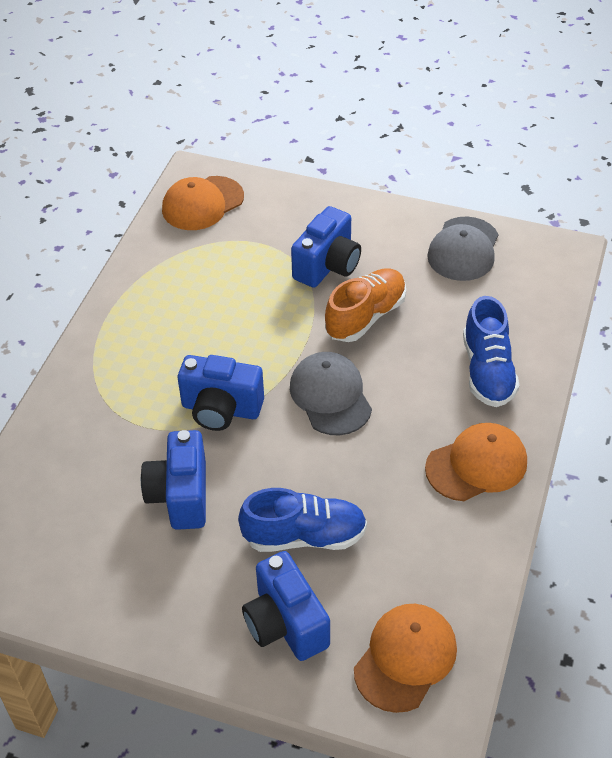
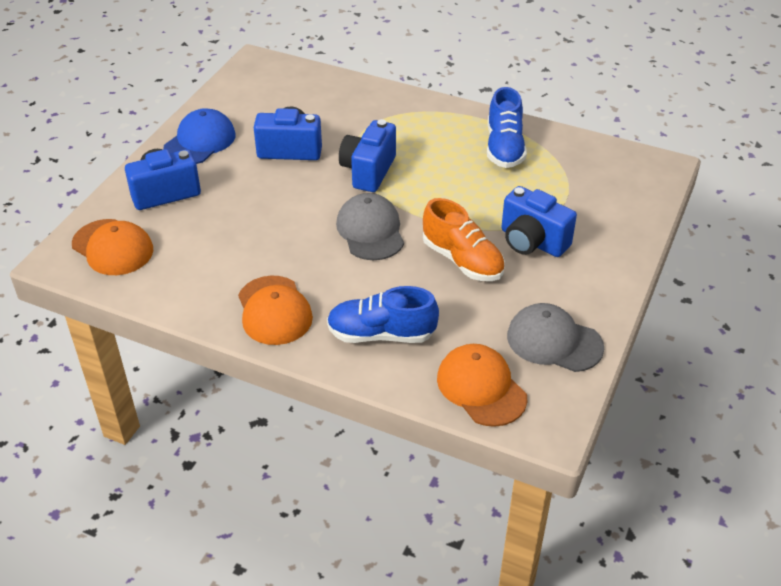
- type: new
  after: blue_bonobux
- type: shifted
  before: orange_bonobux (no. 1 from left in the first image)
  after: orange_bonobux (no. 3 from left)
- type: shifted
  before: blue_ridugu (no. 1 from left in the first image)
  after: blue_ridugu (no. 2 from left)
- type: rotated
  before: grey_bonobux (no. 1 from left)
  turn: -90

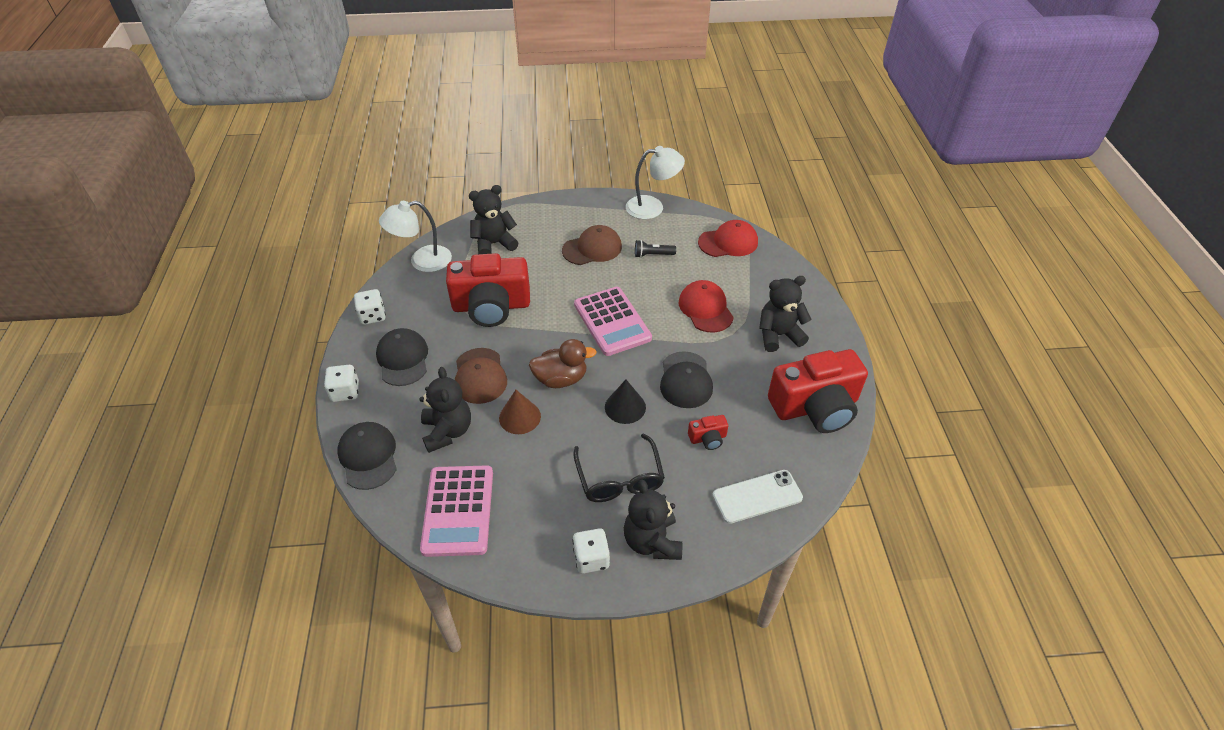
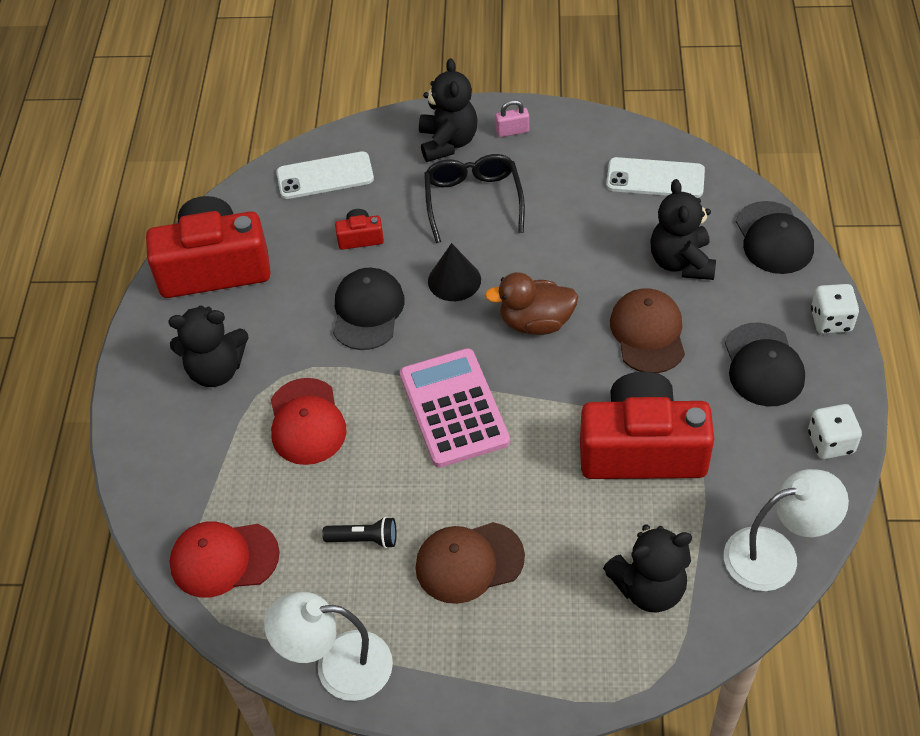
- type: gone
  before: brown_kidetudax
- type: swapped
  before: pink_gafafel (no. 1 from left)
  after: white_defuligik (no. 2 from left)
- type: swapped
  before: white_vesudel (no. 3 from left)
  after: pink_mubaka

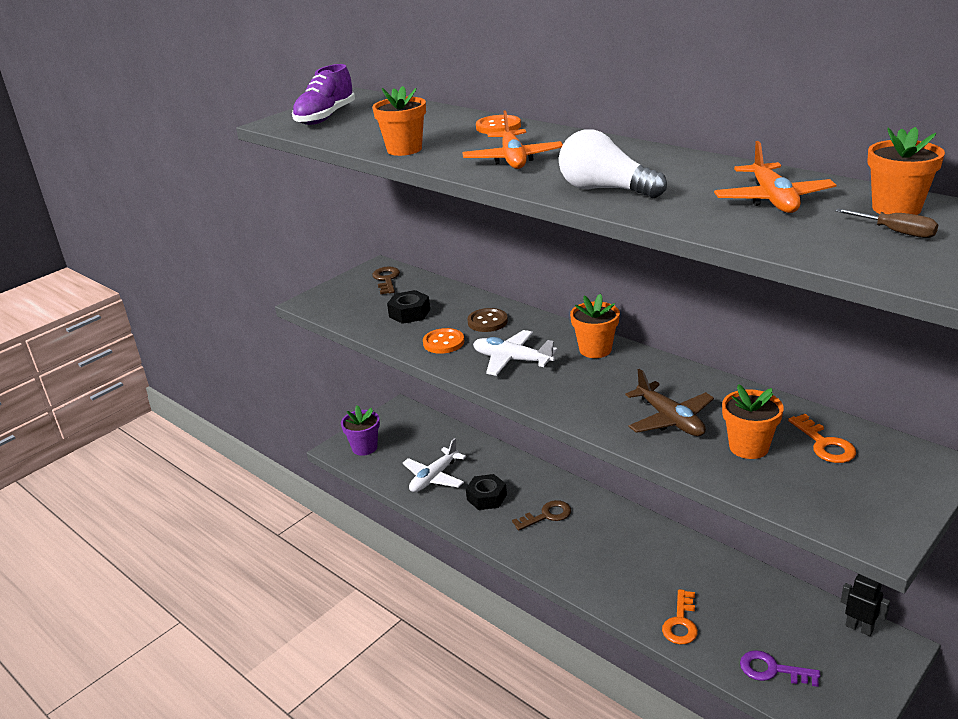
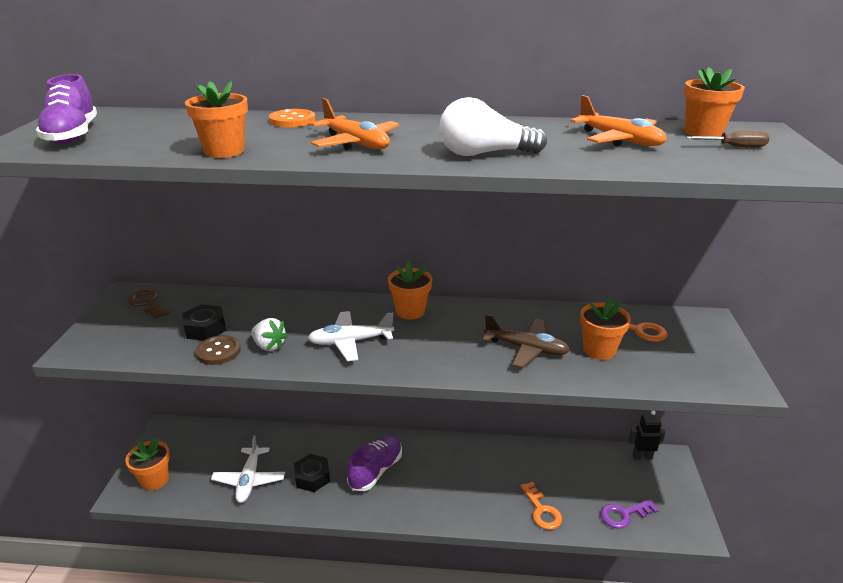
- type: shifted
  before: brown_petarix
- type: swapped
  before: orange_petarix (no. 1 from left)
  after: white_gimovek
- type: swapped
  before: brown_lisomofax (no. 2 from left)
  after: purple_ridugu (no. 2 from left)
- type: repainted
  before: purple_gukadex
  after: orange_gukadex (no. 1 from left)

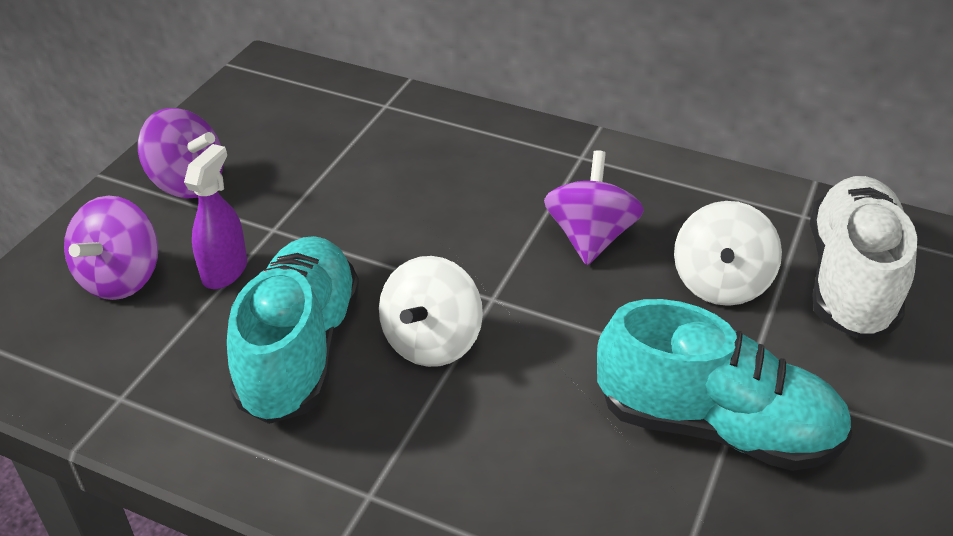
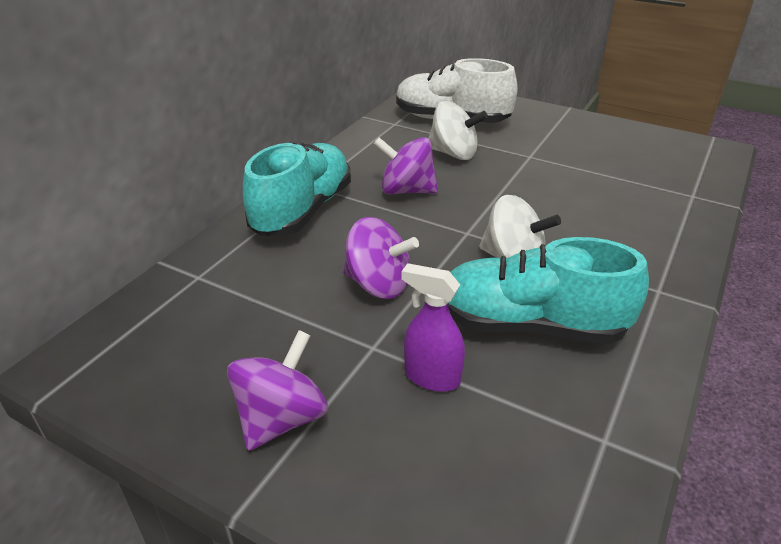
- type: shifted
  before: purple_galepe (no. 1 from left in the first image)
  after: purple_galepe (no. 2 from left)
- type: shifted
  before: turquoise_ridugu (no. 2 from left in the first image)
  after: turquoise_ridugu (no. 1 from left)

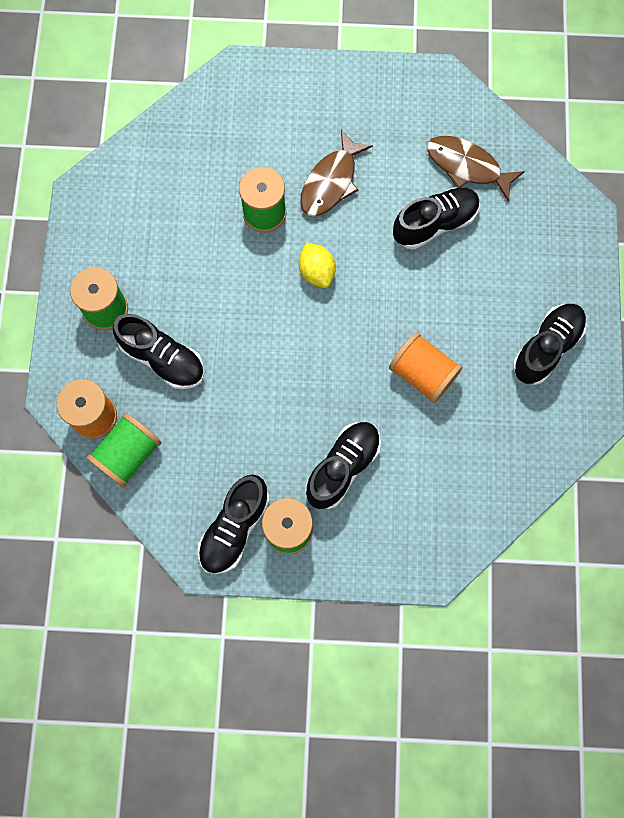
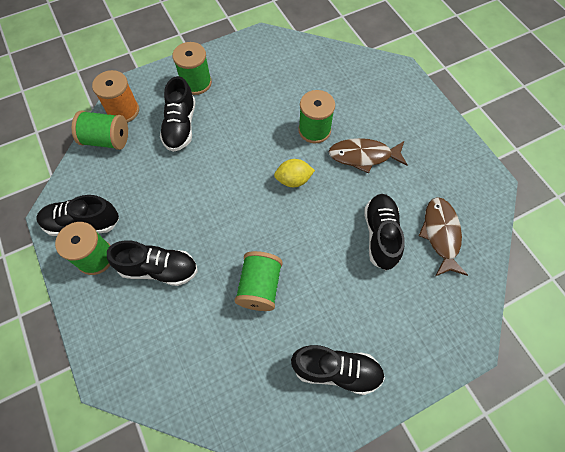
- type: repainted
  before: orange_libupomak (no. 2 from left)
  after: green_libupomak (no. 4 from left)
- type: rotated
  before: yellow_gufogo
  turn: 45
- type: rotated
  before: black_ridugu (no. 4 from left in the first image)
  turn: -120

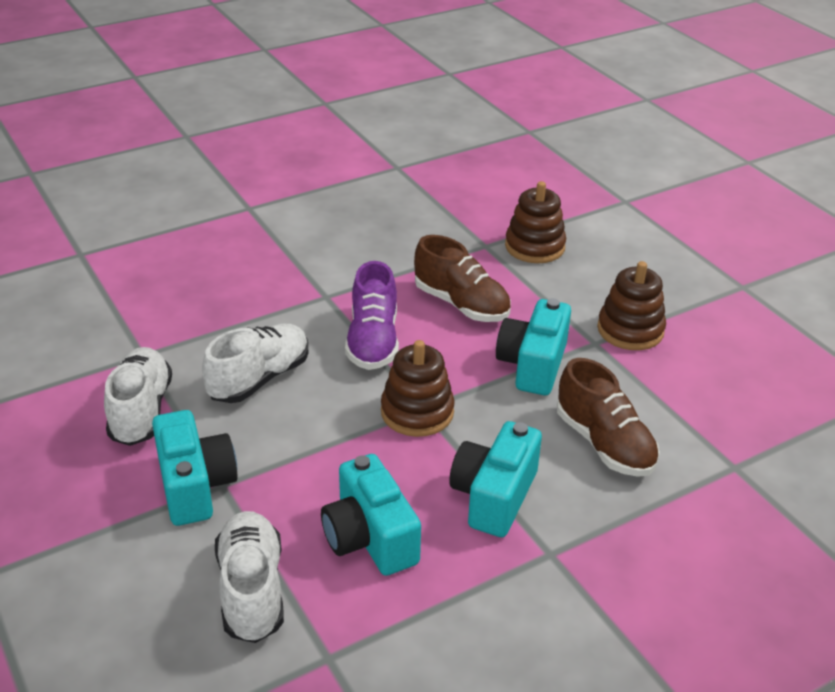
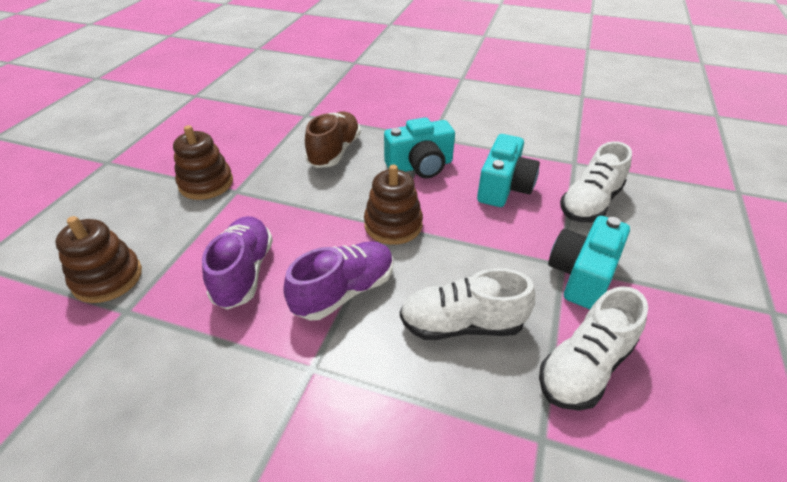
- type: gone
  before: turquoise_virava (no. 4 from left)
- type: repainted
  before: brown_ridugu (no. 1 from left)
  after: purple_ridugu (no. 1 from left)

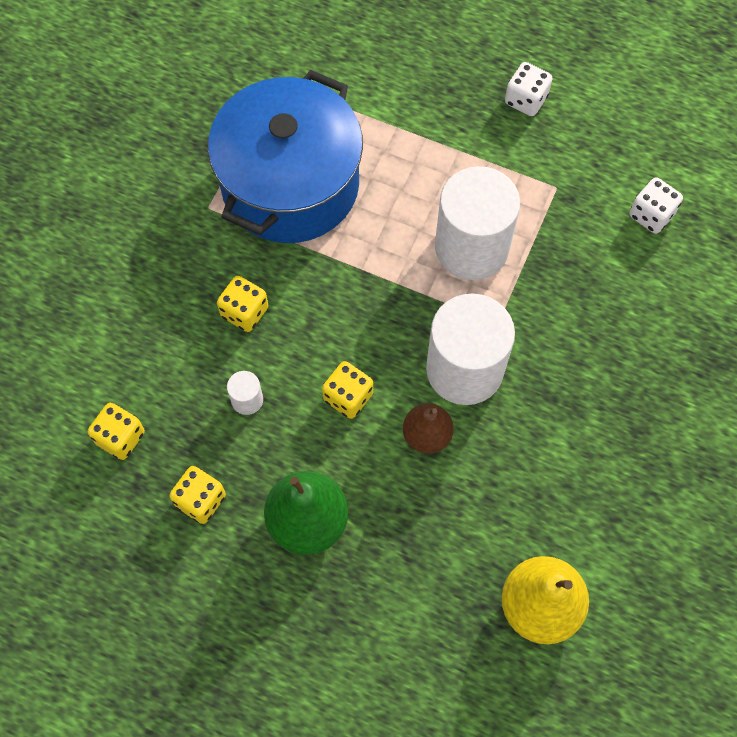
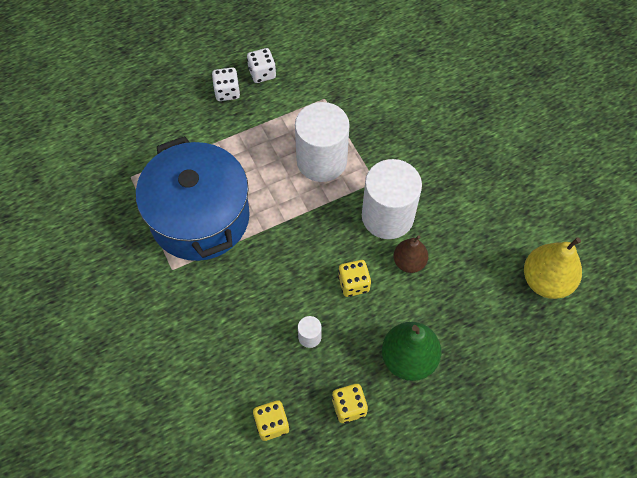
- type: gone
  before: yellow_vesudel (no. 3 from left)
- type: shifted
  before: white_vesudel (no. 2 from left in the first image)
  after: white_vesudel (no. 1 from left)

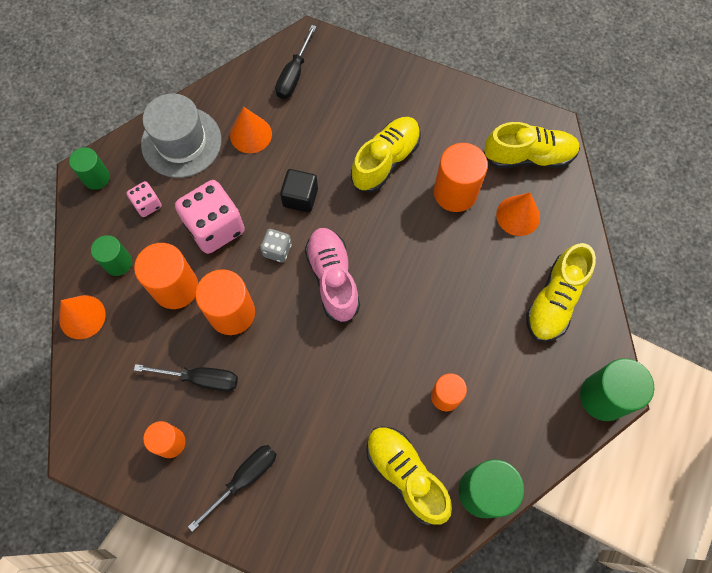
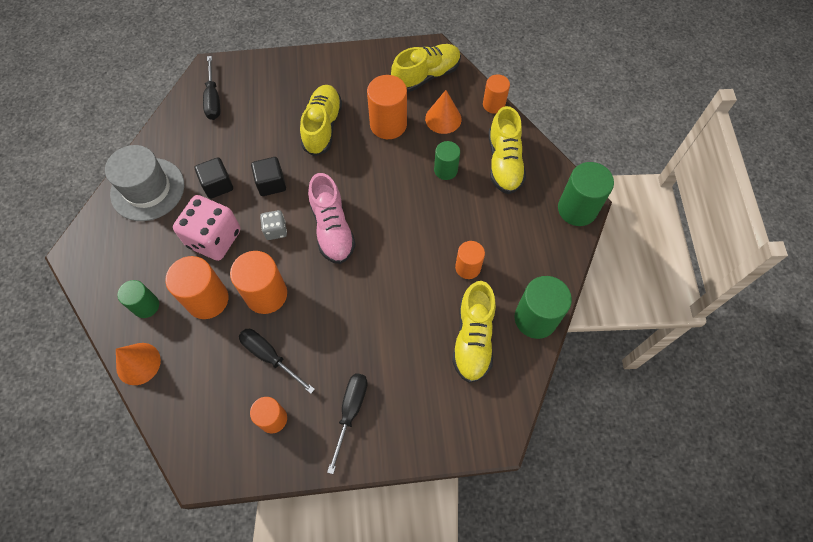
- type: gone
  before: pink_vesudel (no. 1 from left)
- type: gone
  before: orange_kidetudax (no. 2 from left)
- type: new
  after: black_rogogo (no. 1 from left)
- type: new
  after: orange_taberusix (no. 6 from left)
- type: shifted
  before: green_taberusix (no. 1 from left in the first image)
  after: green_taberusix (no. 2 from left)
- type: rotated
  before: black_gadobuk (no. 1 from left in the first image)
  turn: -120
- type: rotated
  before: pink_ridugu
  turn: -150
- type: rotated
  before: yellow_ridugu (no. 2 from left in the first image)
  turn: -105

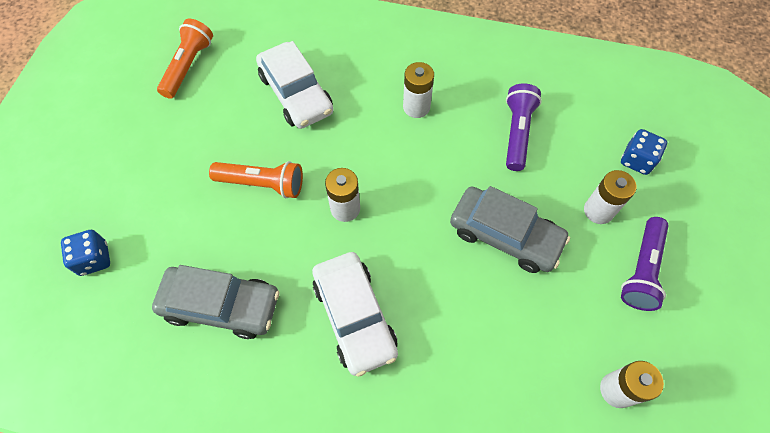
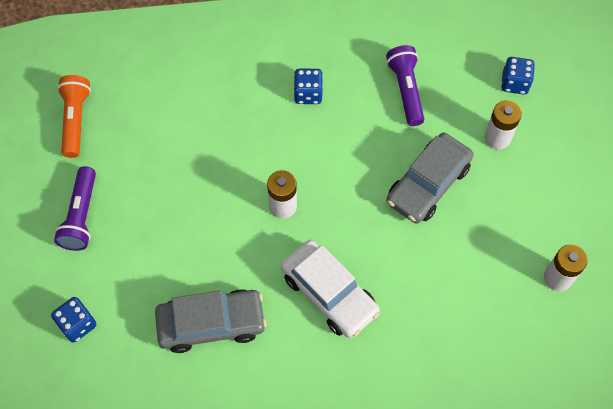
- type: gone
  before: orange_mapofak (no. 2 from left)
- type: gone
  before: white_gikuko (no. 1 from left)
- type: shifted
  before: purple_mapofak (no. 2 from left in the first image)
  after: purple_mapofak (no. 1 from left)
- type: swapped
  before: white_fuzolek (no. 2 from left)
  after: blue_vesudel (no. 2 from left)
- type: rotated
  before: grey_gikuko (no. 2 from left)
  turn: 120

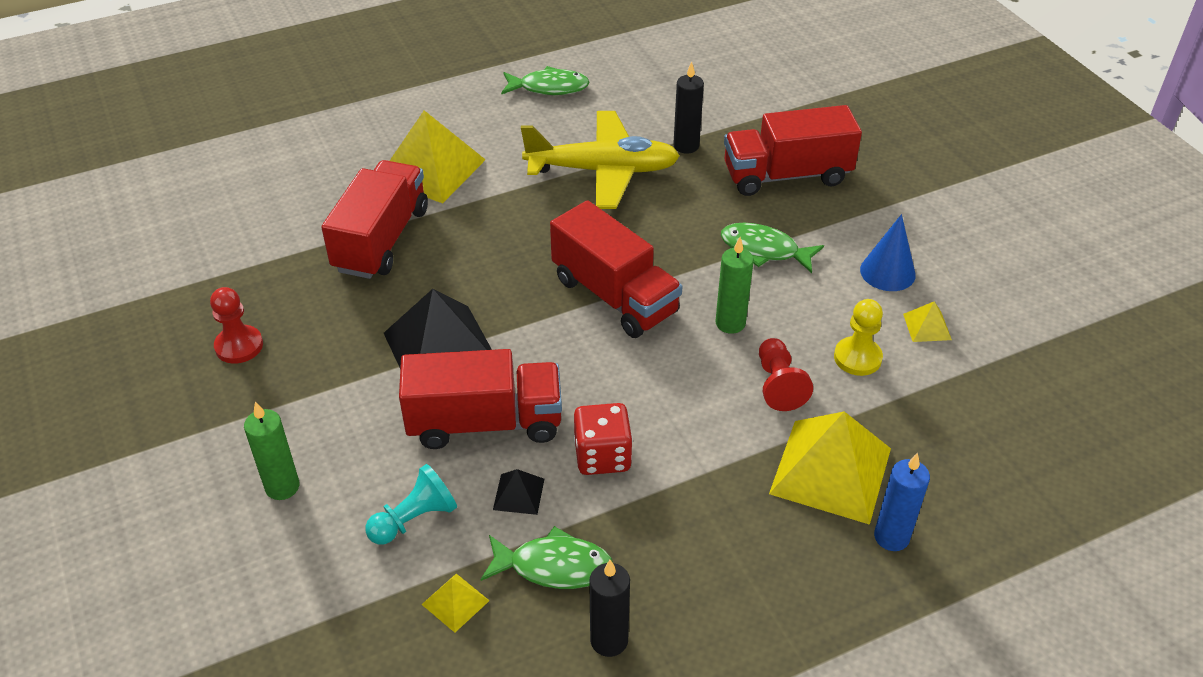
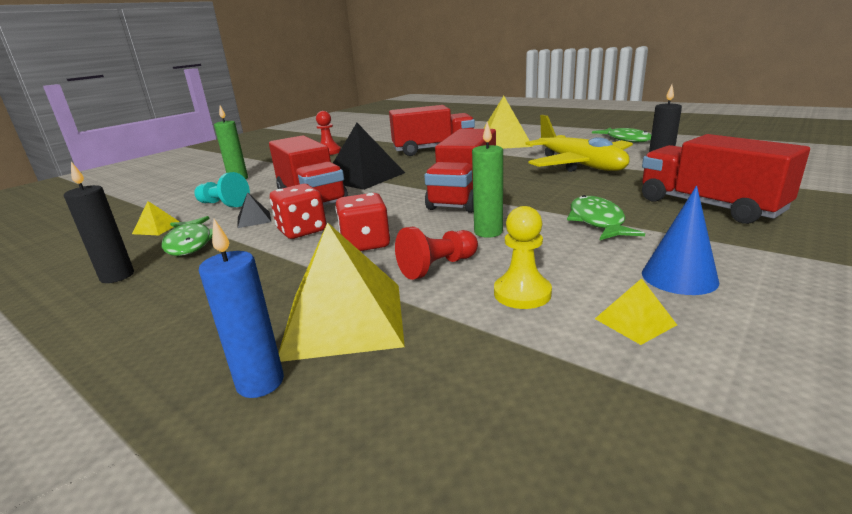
- type: new
  after: red_vesudel (no. 2 from left)

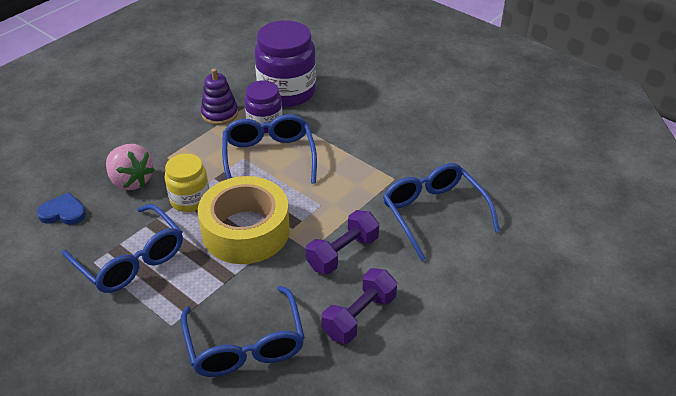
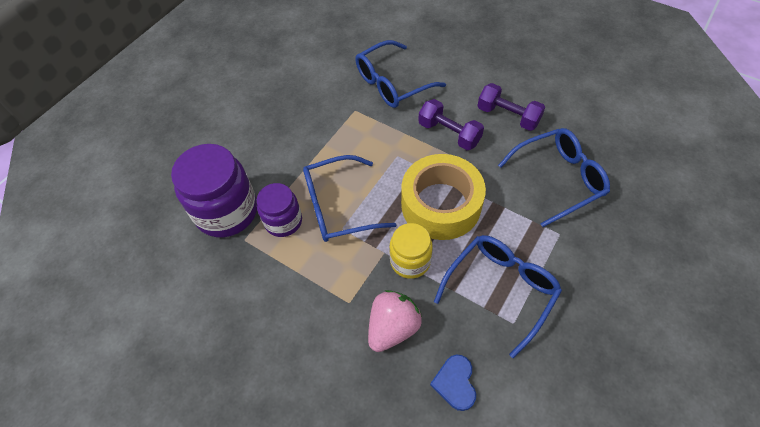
- type: gone
  before: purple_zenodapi

